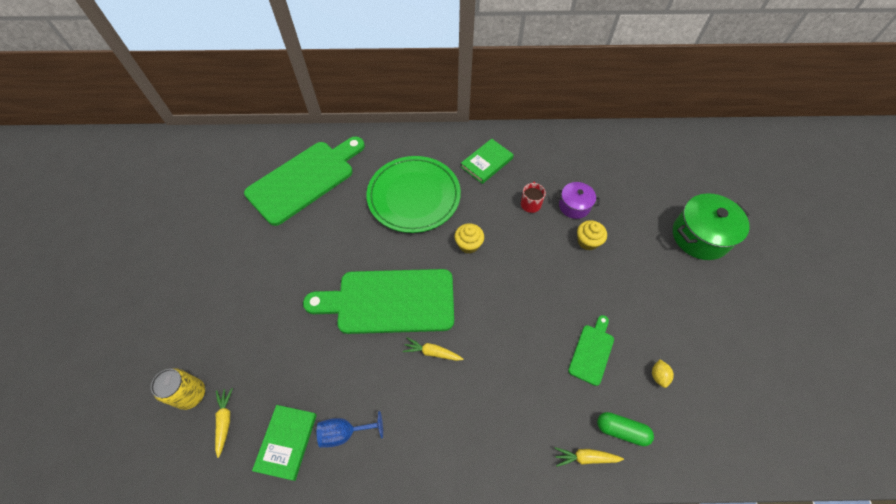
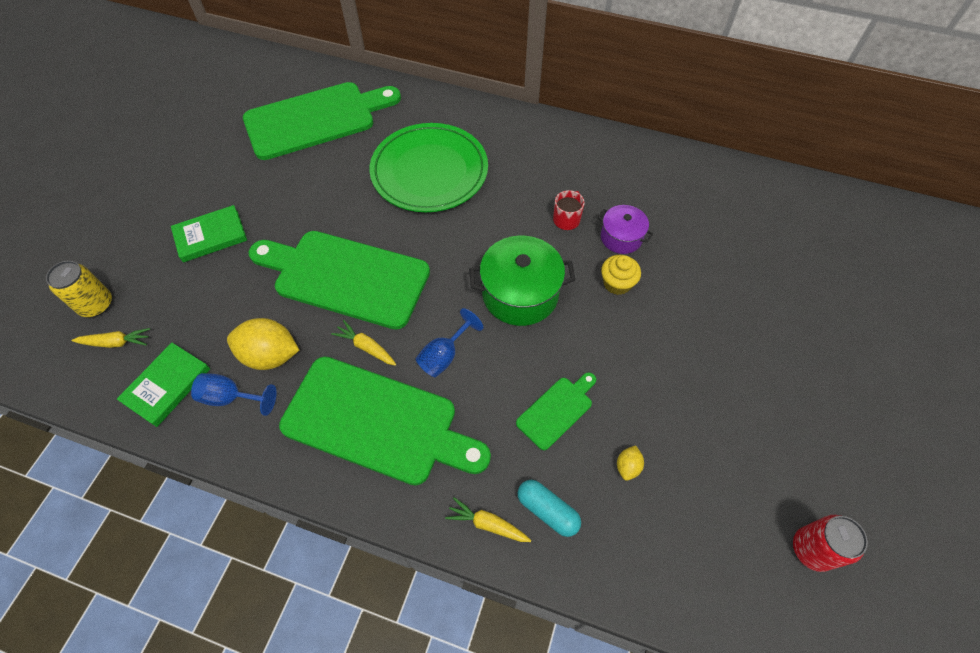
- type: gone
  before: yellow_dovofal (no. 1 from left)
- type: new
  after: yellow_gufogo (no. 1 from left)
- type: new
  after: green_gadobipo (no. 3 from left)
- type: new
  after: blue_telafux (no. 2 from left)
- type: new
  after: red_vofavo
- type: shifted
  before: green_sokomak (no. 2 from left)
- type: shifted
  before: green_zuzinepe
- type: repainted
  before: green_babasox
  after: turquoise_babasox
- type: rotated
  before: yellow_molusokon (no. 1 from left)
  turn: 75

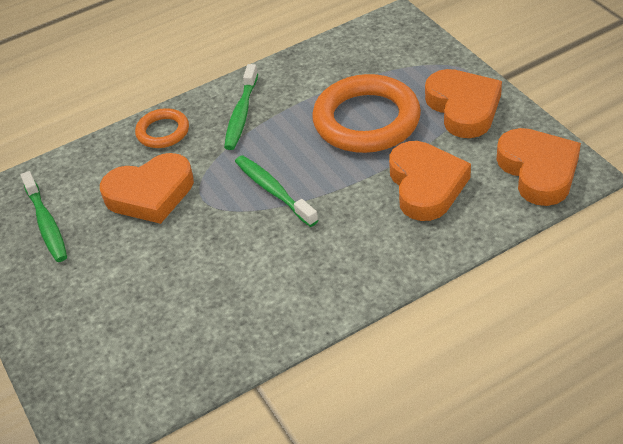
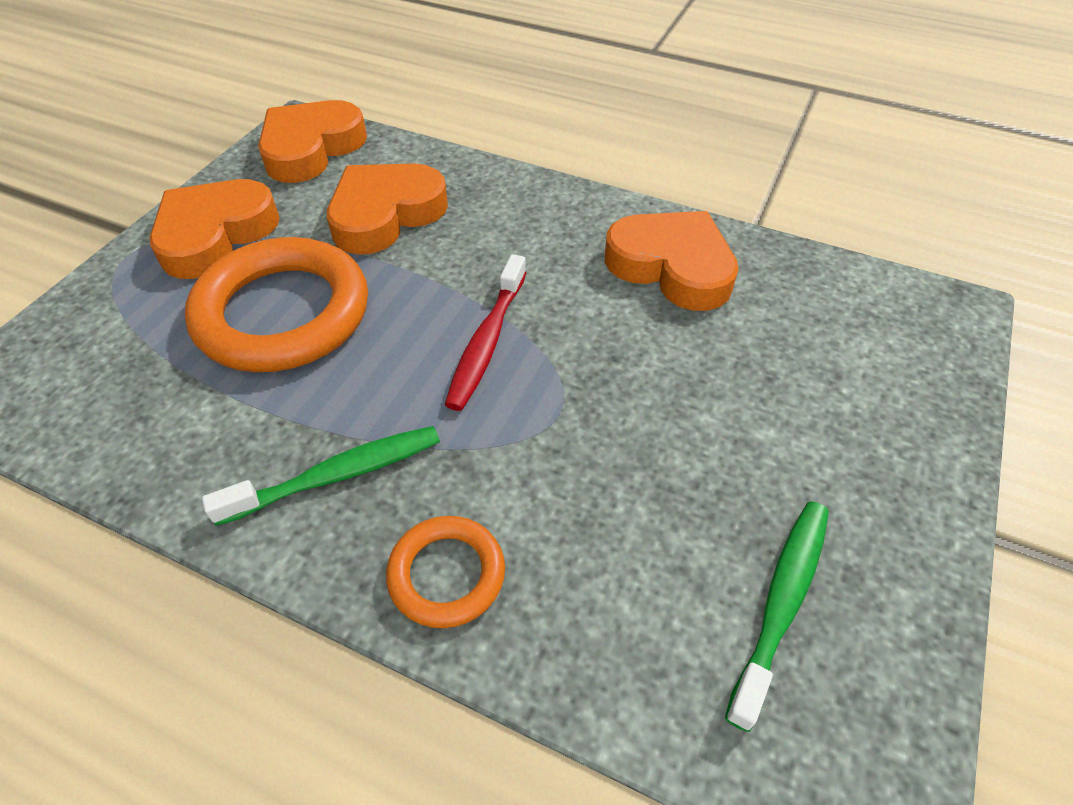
- type: shifted
  before: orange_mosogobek (no. 1 from left in the first image)
  after: orange_mosogobek (no. 4 from left)
- type: repainted
  before: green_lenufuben (no. 3 from left)
  after: red_lenufuben

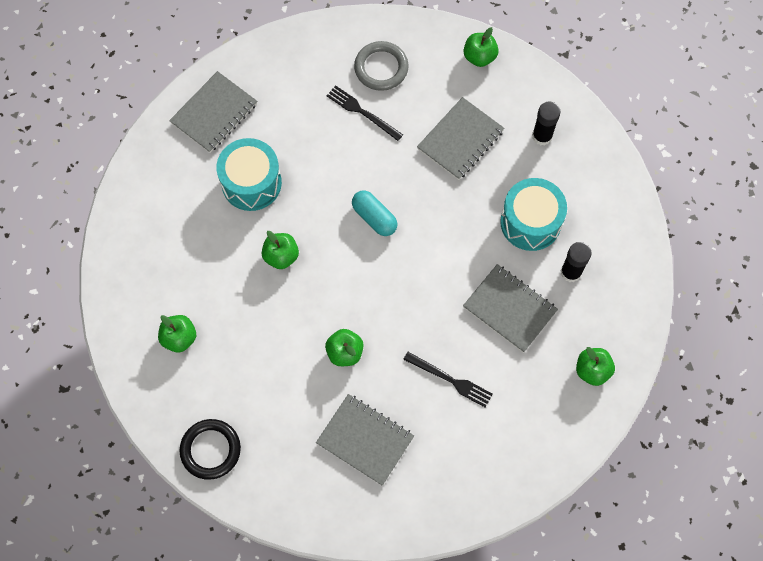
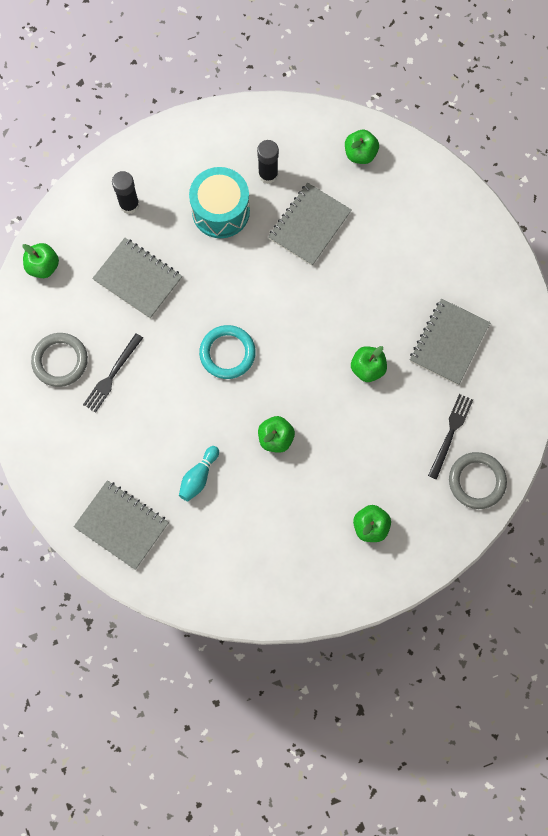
- type: shifted
  before: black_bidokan (no. 2 from left)
- type: swapped
  before: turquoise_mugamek (no. 1 from left)
  after: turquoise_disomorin
- type: swapped
  before: turquoise_babasox
  after: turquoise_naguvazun
- type: repainted
  before: black_naguvazun
  after: grey_naguvazun (no. 2 from left)

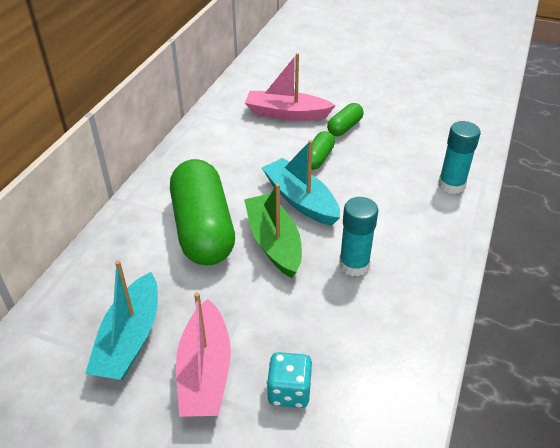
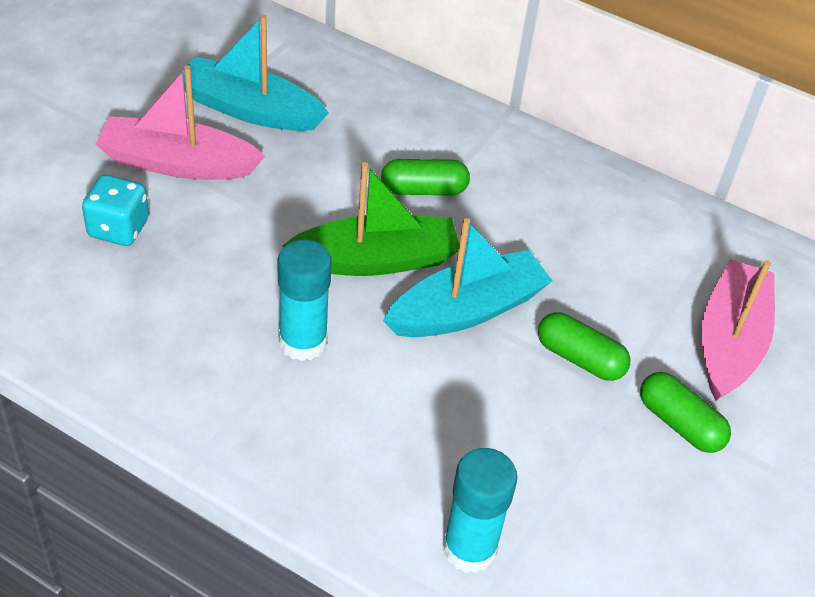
- type: scaled
  before: green_babasox (no. 1 from left)
  scale: 0.46

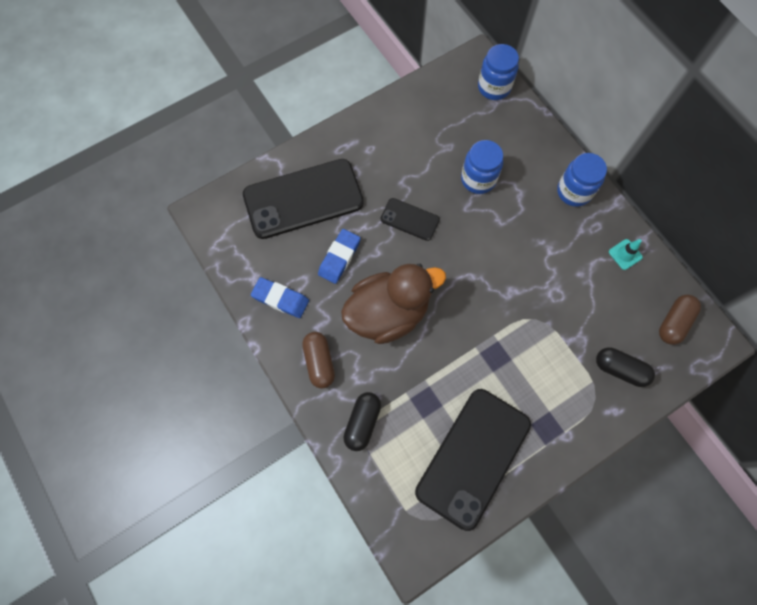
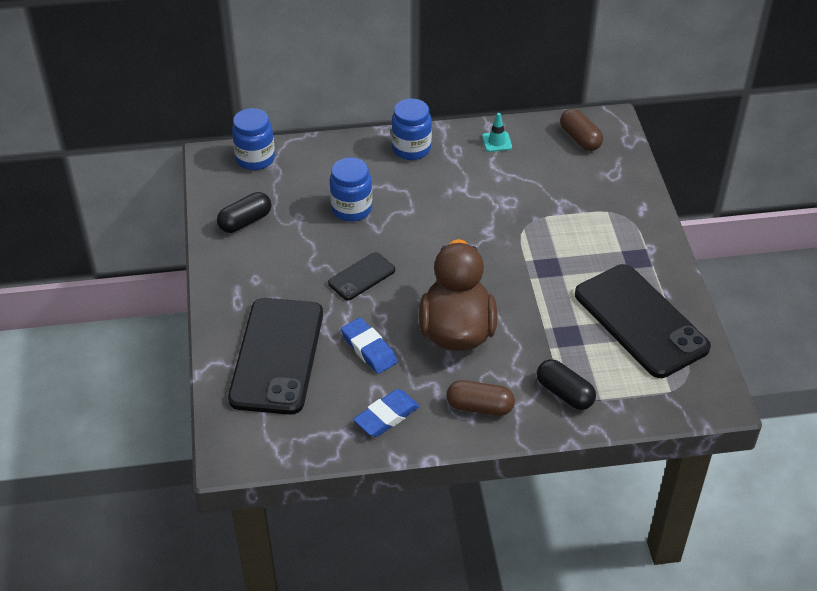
- type: shifted
  before: black_babasox (no. 2 from left in the first image)
  after: black_babasox (no. 1 from left)

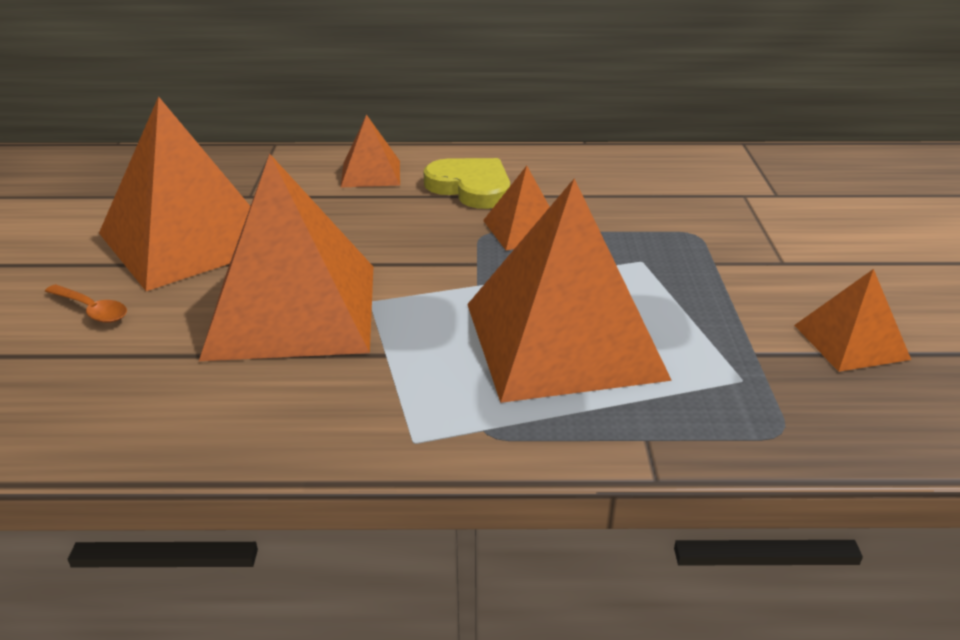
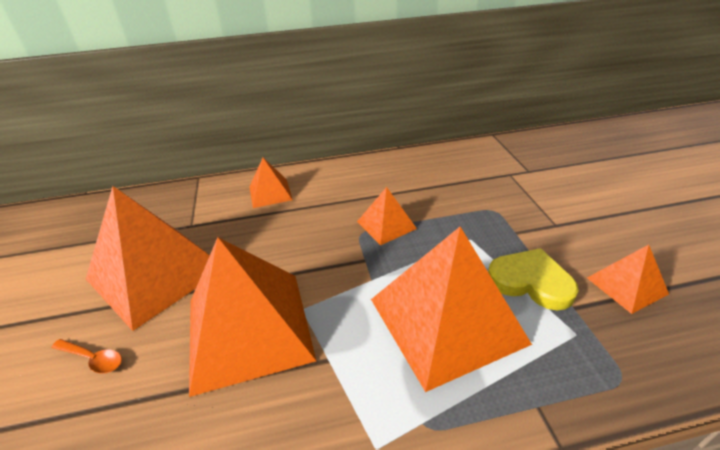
- type: shifted
  before: yellow_mosogobek

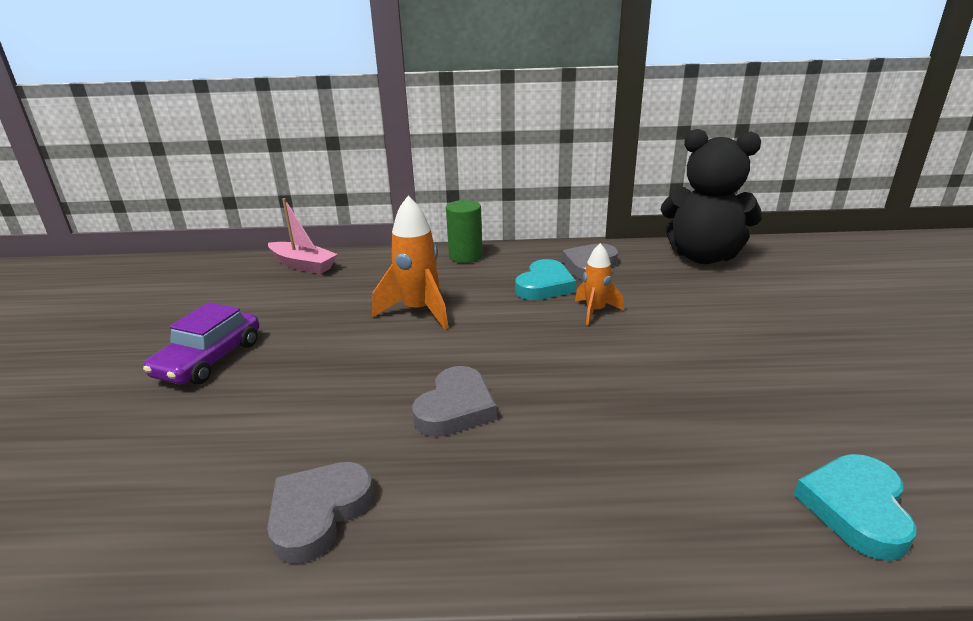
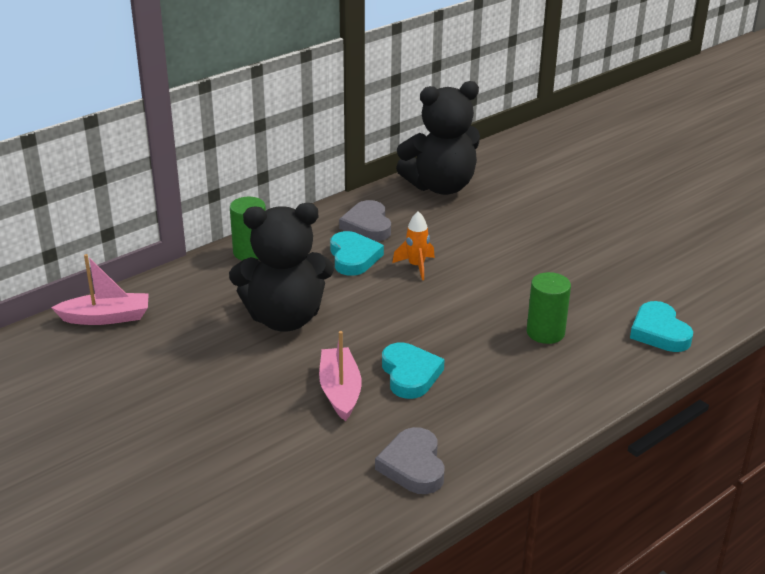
- type: gone
  before: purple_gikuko
- type: new
  after: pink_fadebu (no. 2 from left)
- type: new
  after: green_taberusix (no. 2 from left)
- type: swapped
  before: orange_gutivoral (no. 1 from left)
  after: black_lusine (no. 1 from left)
- type: repainted
  before: grey_mosogobek (no. 2 from left)
  after: turquoise_mosogobek (no. 2 from left)

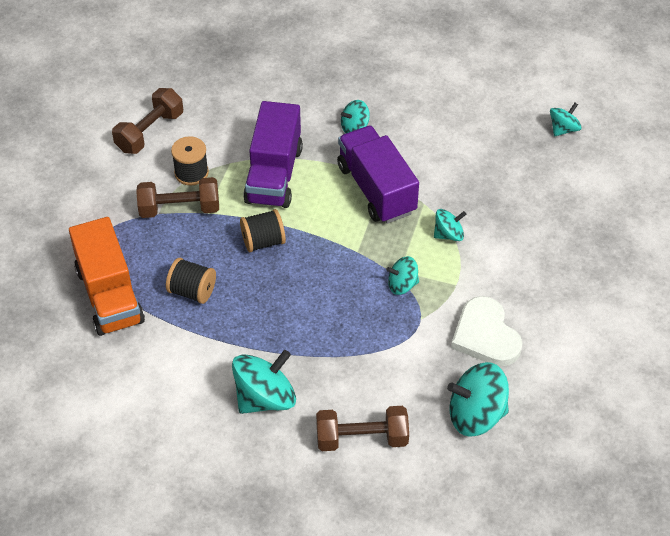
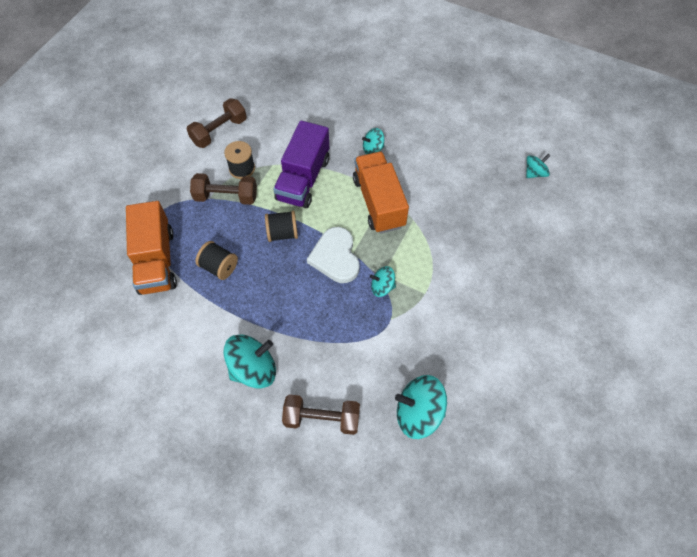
- type: gone
  before: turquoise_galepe (no. 4 from left)
- type: shifted
  before: white_mosogobek
- type: repainted
  before: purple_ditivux (no. 2 from left)
  after: orange_ditivux (no. 2 from left)

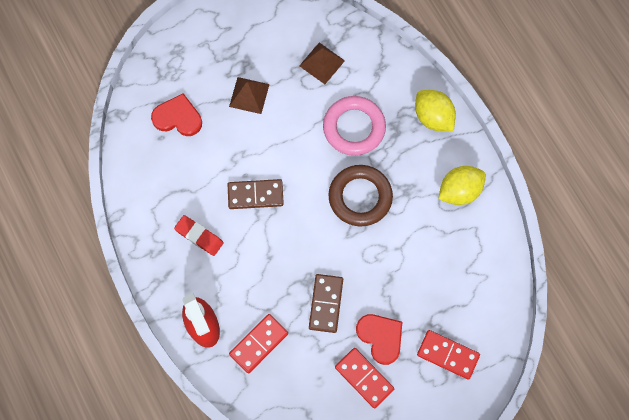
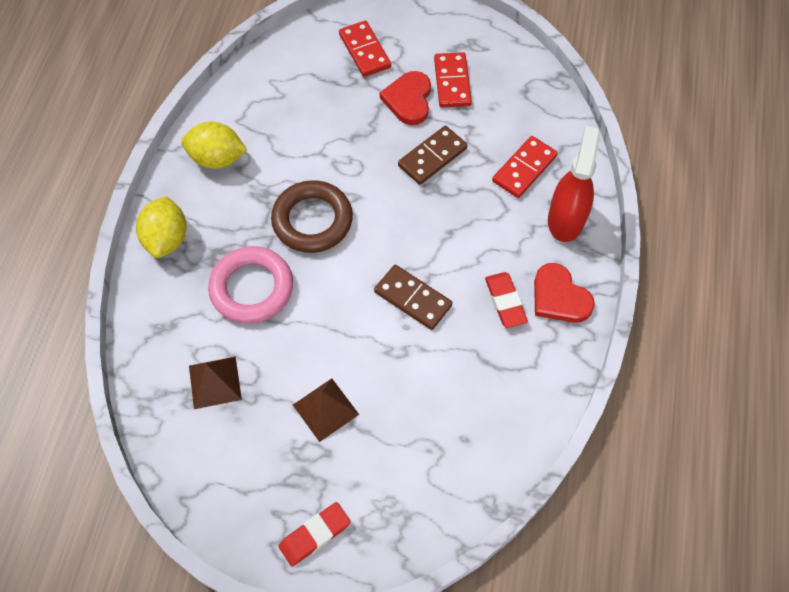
- type: new
  after: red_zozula (no. 1 from left)
- type: shifted
  before: red_mosogobek (no. 1 from left in the first image)
  after: red_mosogobek (no. 2 from left)
- type: rotated
  before: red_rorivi (no. 1 from left in the first image)
  turn: -45

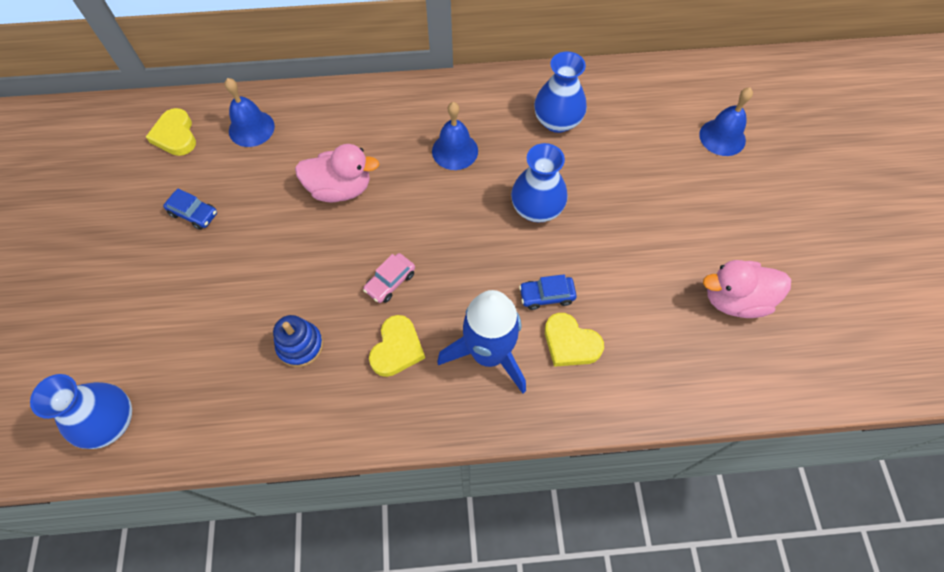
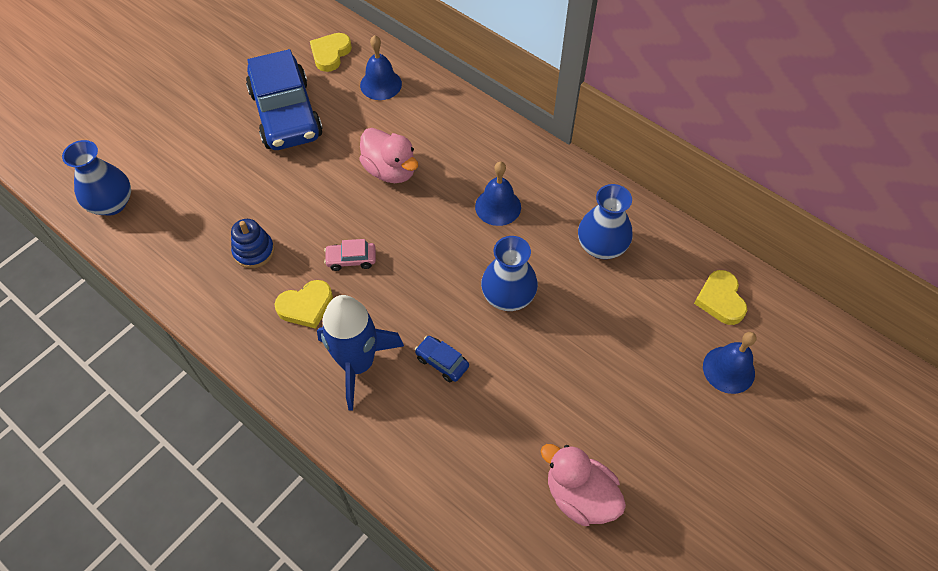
- type: shifted
  before: yellow_mosogobek (no. 3 from left)
- type: scaled
  before: blue_gikuko (no. 1 from left)
  scale: 2.5

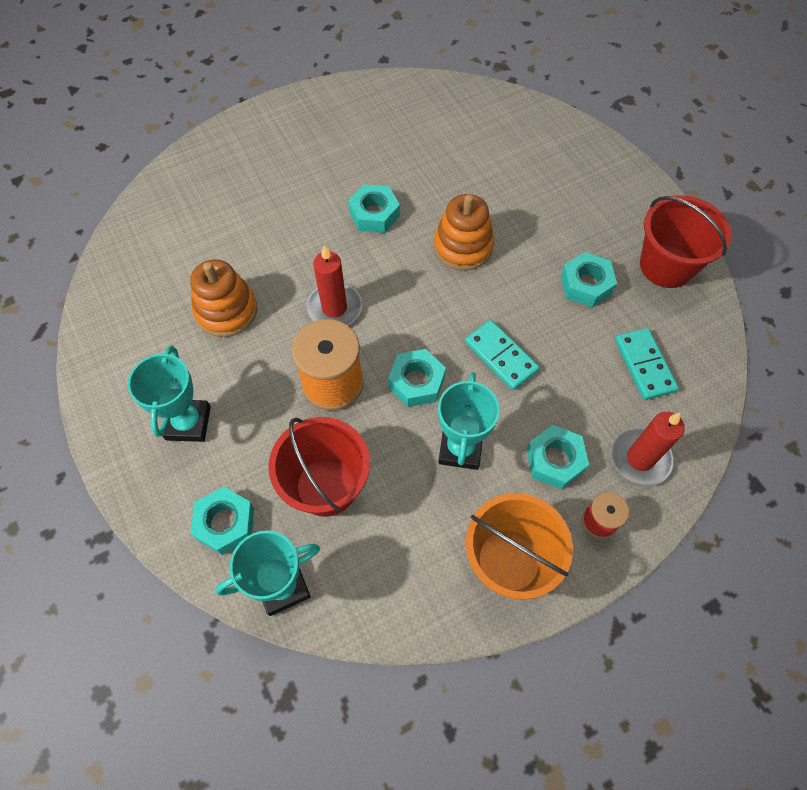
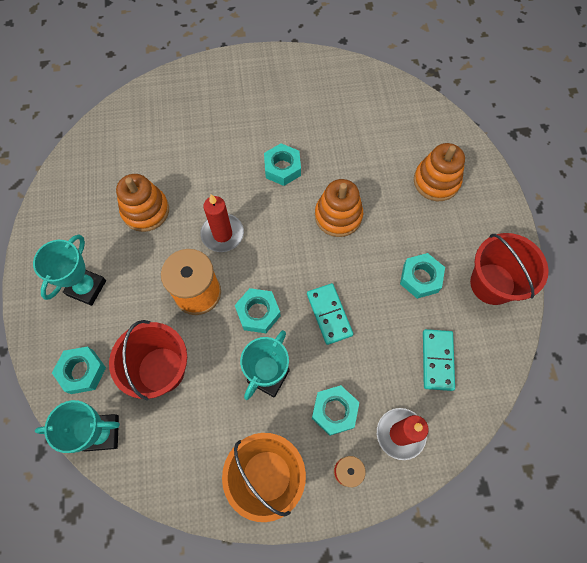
- type: new
  after: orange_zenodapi (no. 3 from left)

